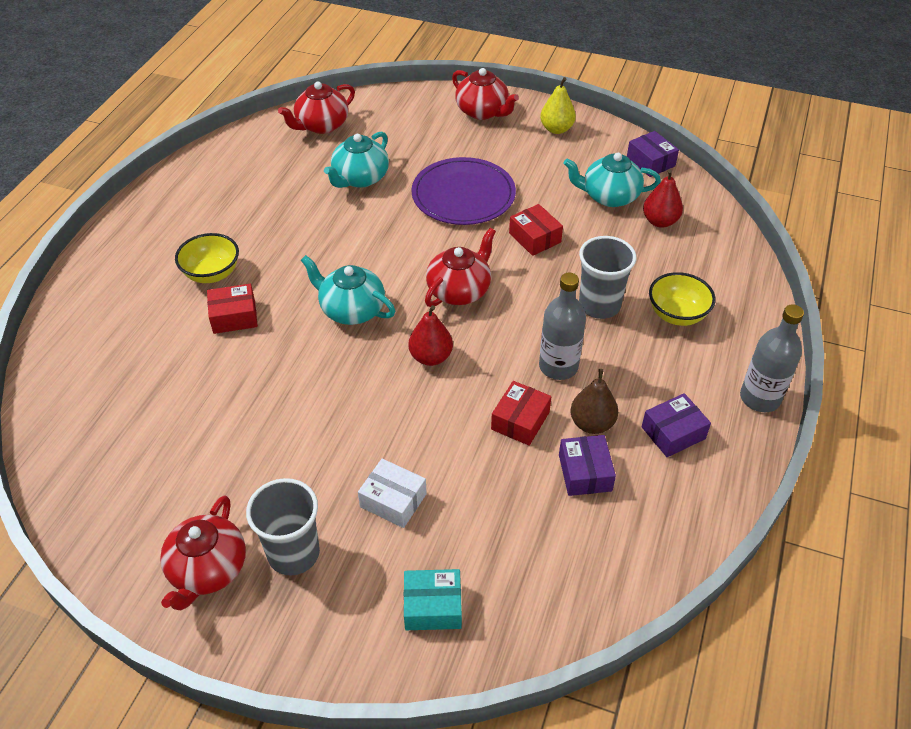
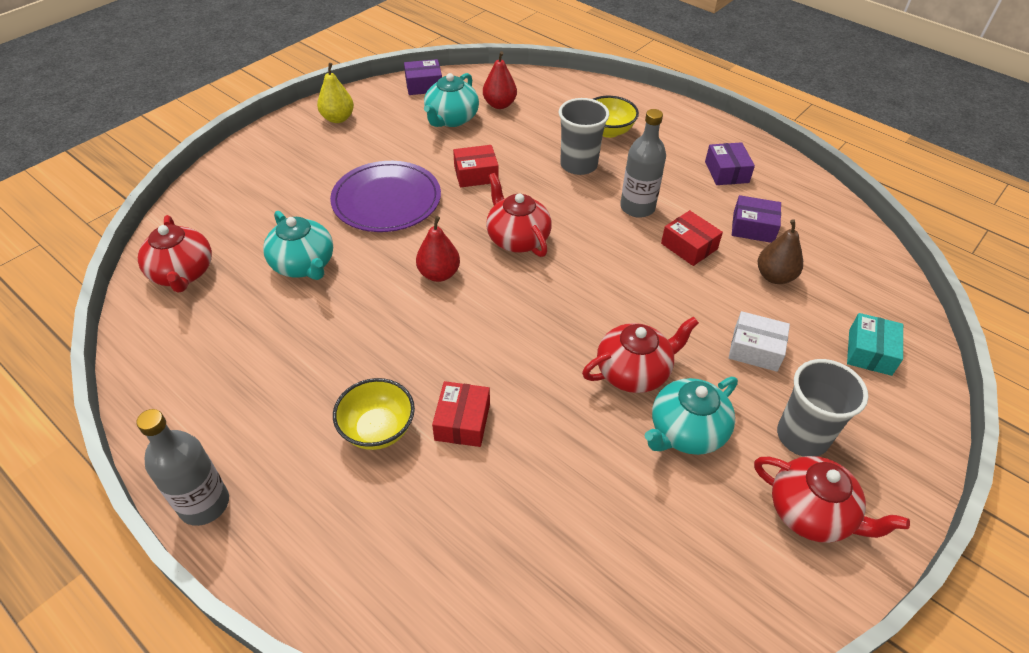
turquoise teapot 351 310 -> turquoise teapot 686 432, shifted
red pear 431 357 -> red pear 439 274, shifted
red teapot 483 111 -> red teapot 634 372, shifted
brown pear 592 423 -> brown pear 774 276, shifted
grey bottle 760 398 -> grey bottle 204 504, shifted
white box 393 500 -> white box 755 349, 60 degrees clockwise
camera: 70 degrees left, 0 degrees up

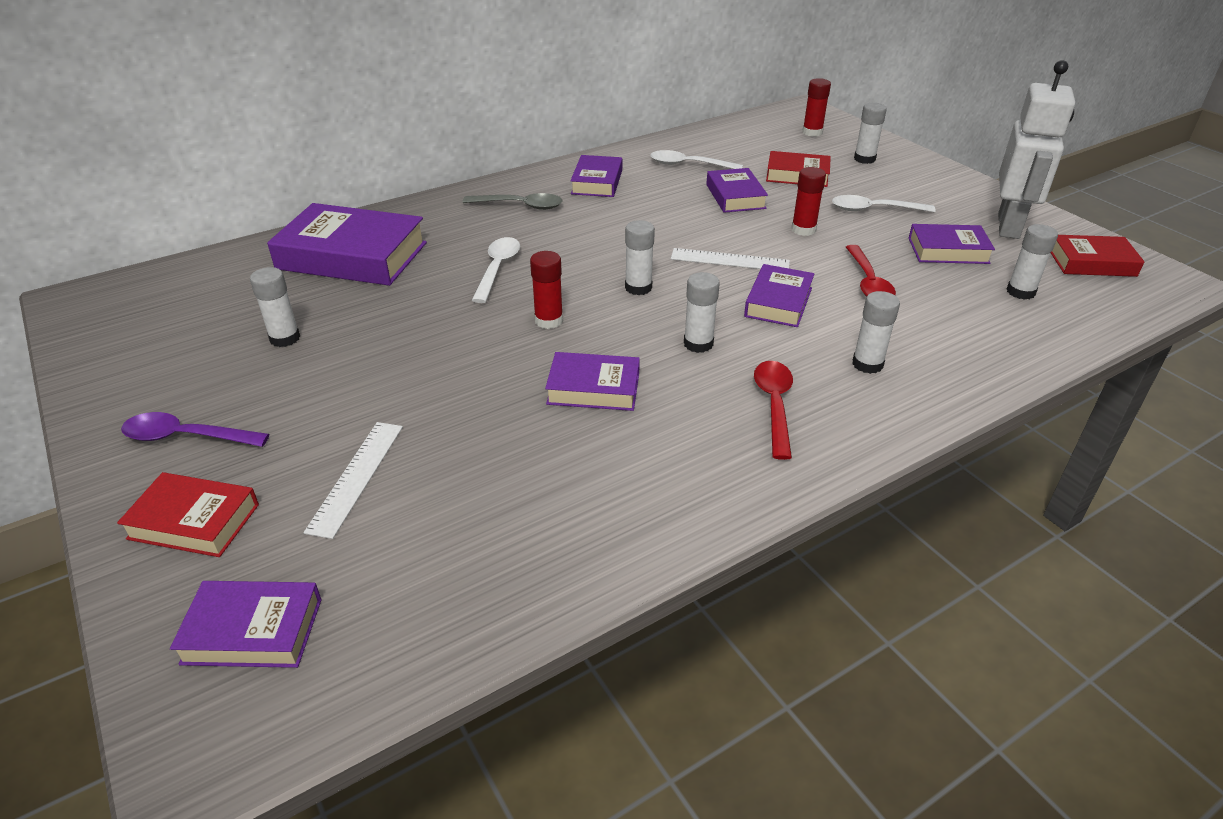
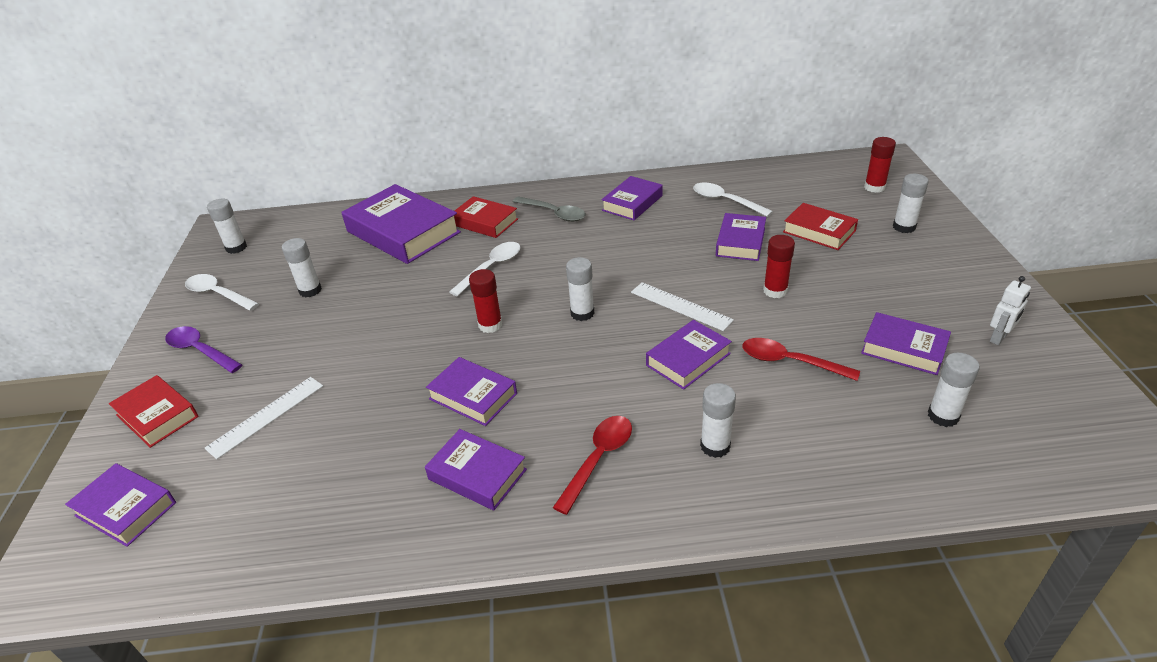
none -> purple book 477 474
white glue stick 698 344 -> white glue stick 236 248, shifted
white spoon 874 209 -> white spoon 218 294, shifted
red book 1091 262 -> red book 485 222, shifted
red spoon 868 282 -> red spoon 790 362, 90 degrees clockwise
white robot 1009 226 -> white robot 999 338, x0.43
camera: 30 degrees right, 0 degrees up

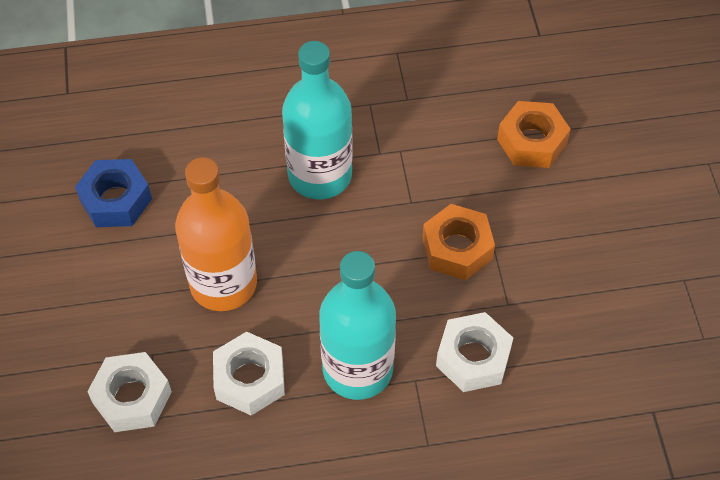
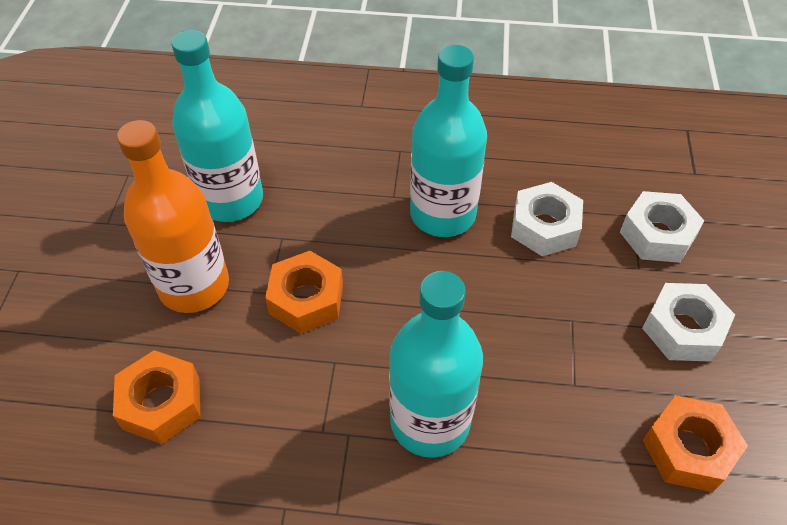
none -> turquoise bottle 231 200
orange bottle 223 283 -> orange bottle 194 286, shifted
white nut 473 358 -> white nut 683 329, shifted
blue nut 116 200 -> orange nut 688 449
camera: 165 degrees left, 5 degrees down

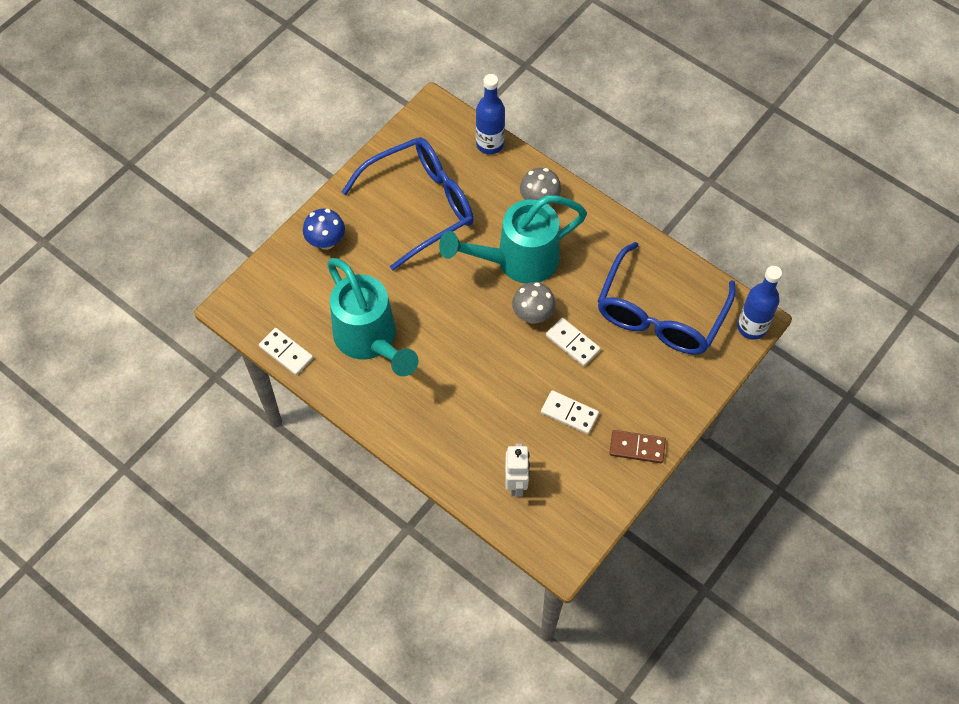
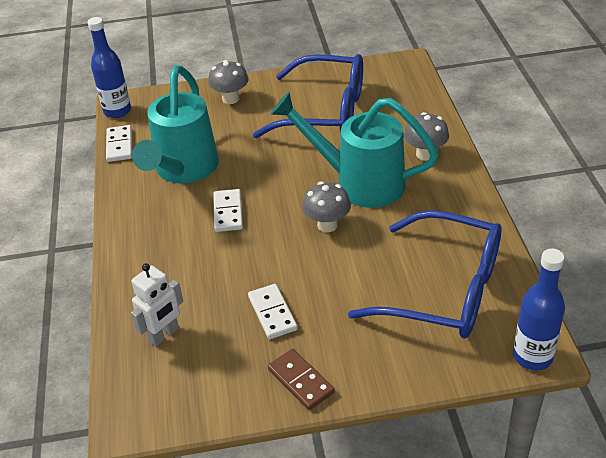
blue bottle 490 144 -> blue bottle 117 111, shifted
white domino 572 343 -> white domino 228 212, shifted
blue mushroom 326 241 -> grey mushroom 230 99
blue glasses 660 314 -> blue glasses 445 290, 135 degrees counterclockwise
camera: 45 degrees right, 20 degrees down

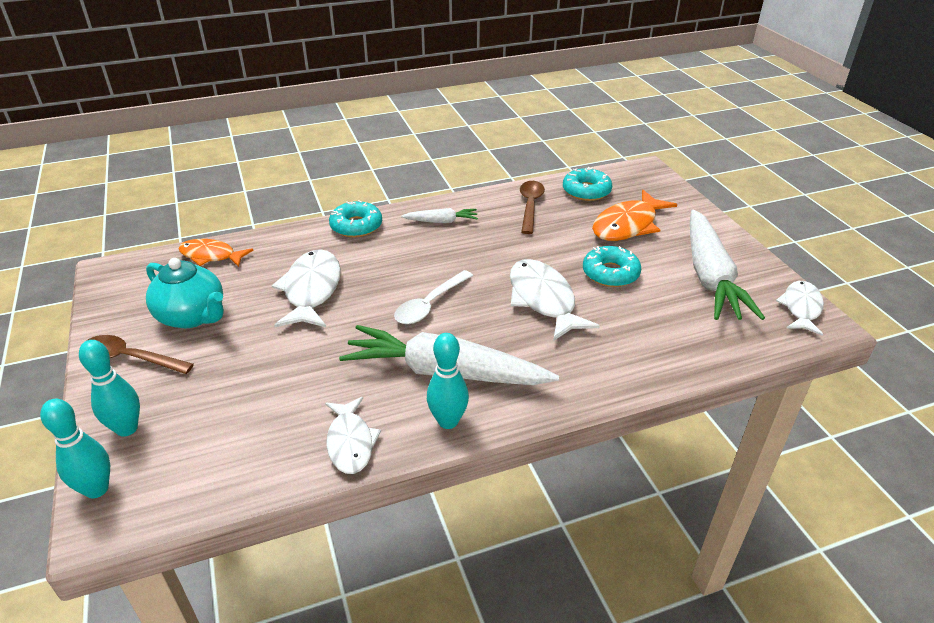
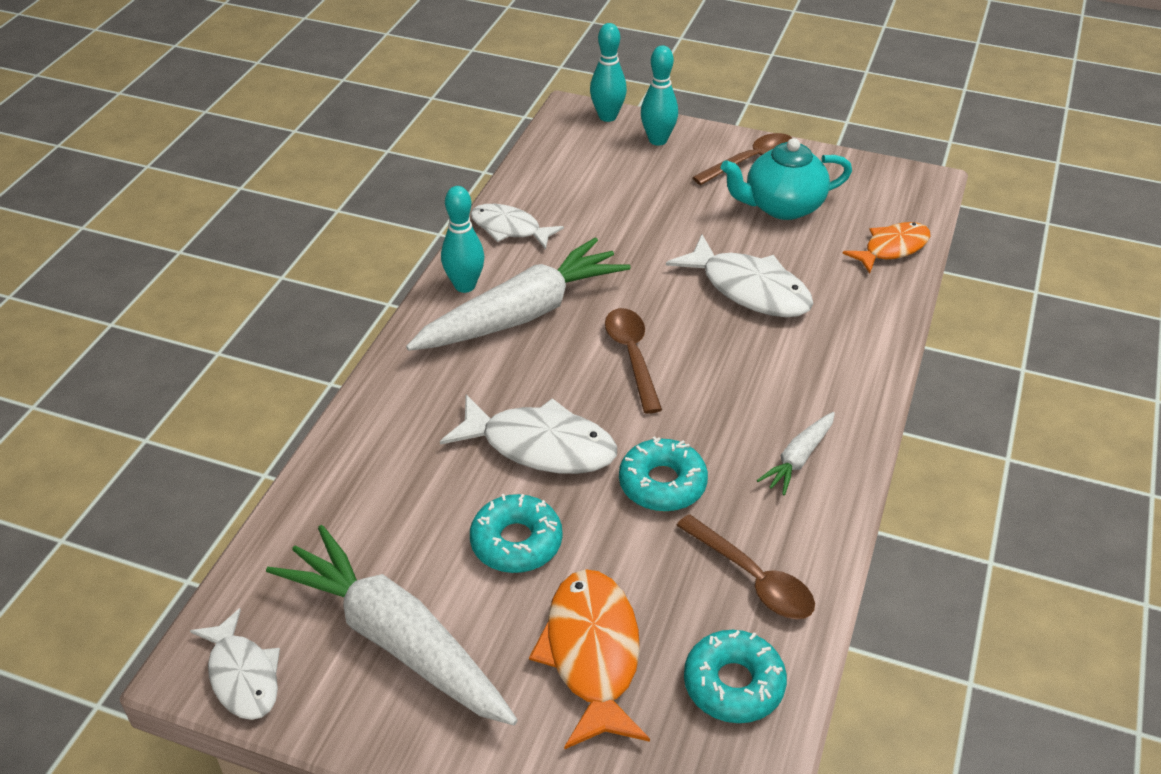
turquoise donut 356 226 -> turquoise donut 662 484, shifted
white spoon 430 304 -> brown spoon 632 356
camera: 130 degrees right, 5 degrees up

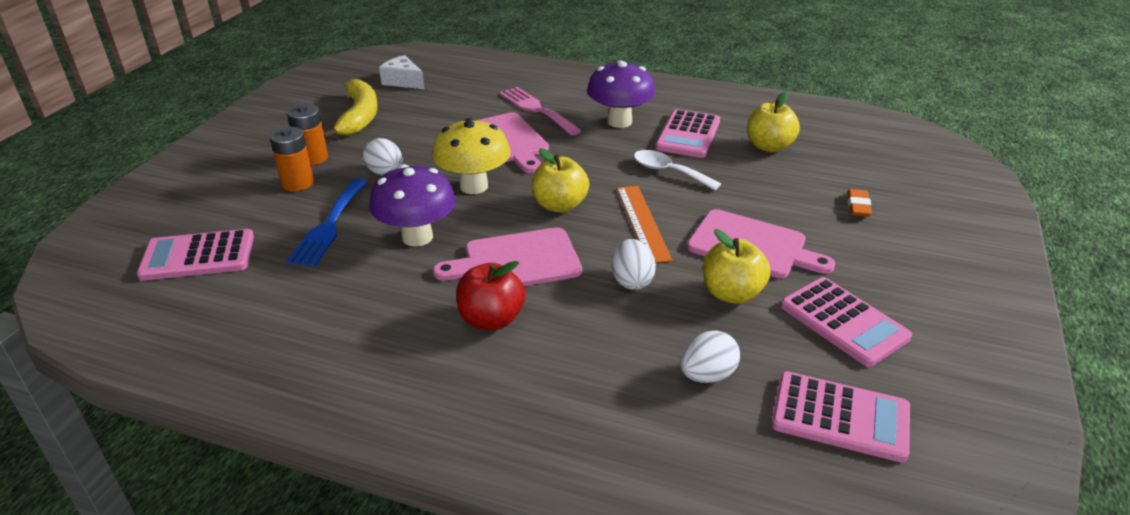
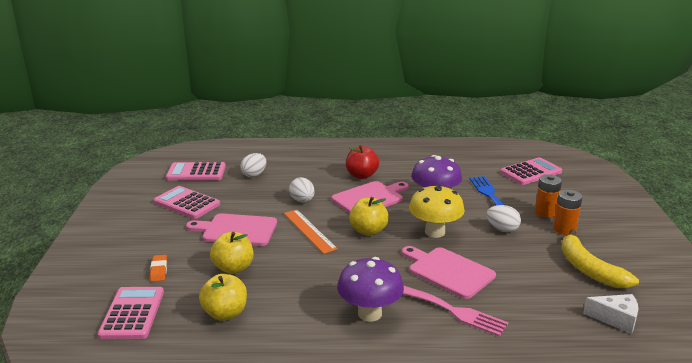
white spoon 668 172 -> none
pink calculator 688 135 -> pink calculator 132 313, shifted
yellow apple 731 294 -> yellow apple 233 268, shifted
camera: 160 degrees right, 10 degrees down

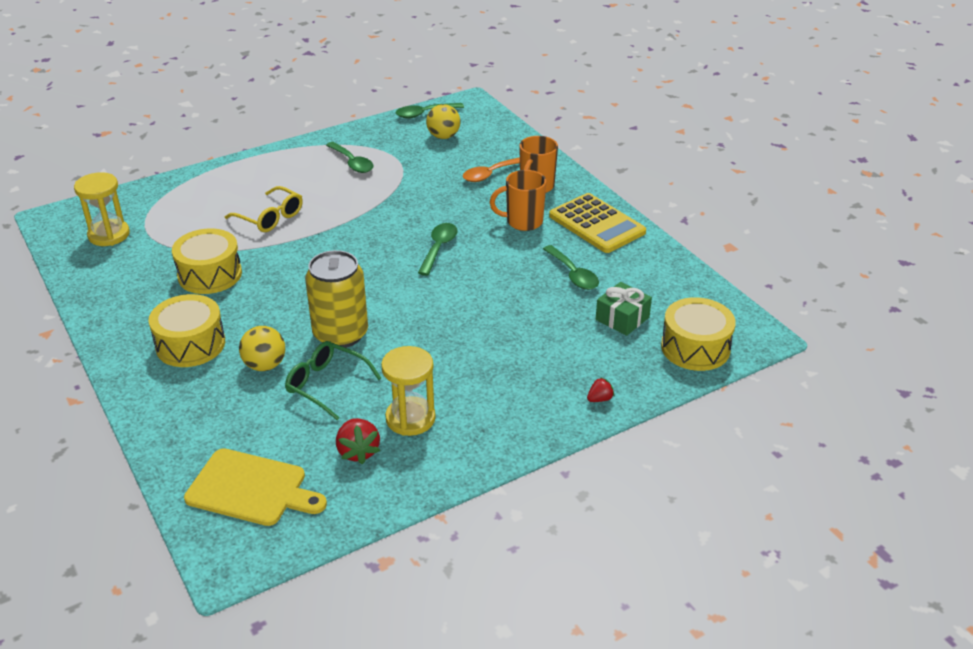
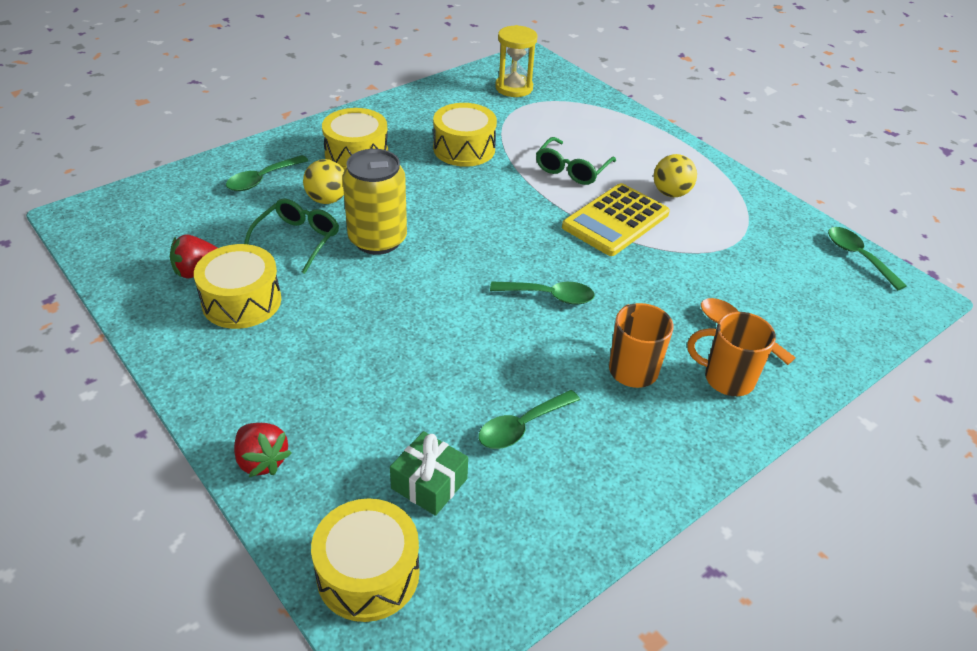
yellow cutting board 251 489 -> none
green spoon 352 163 -> green spoon 262 179, shifted
yellow ball 443 136 -> yellow ball 671 193, shifted
yellow calculator 596 224 -> yellow calculator 615 220, shifted
yellow hourglass 410 418 -> yellow drum 241 301
yellow glasses 270 218 -> green glasses 571 170
red strawberry 599 399 -> red strawberry 262 461, x1.75
camera: 80 degrees right, 5 degrees up

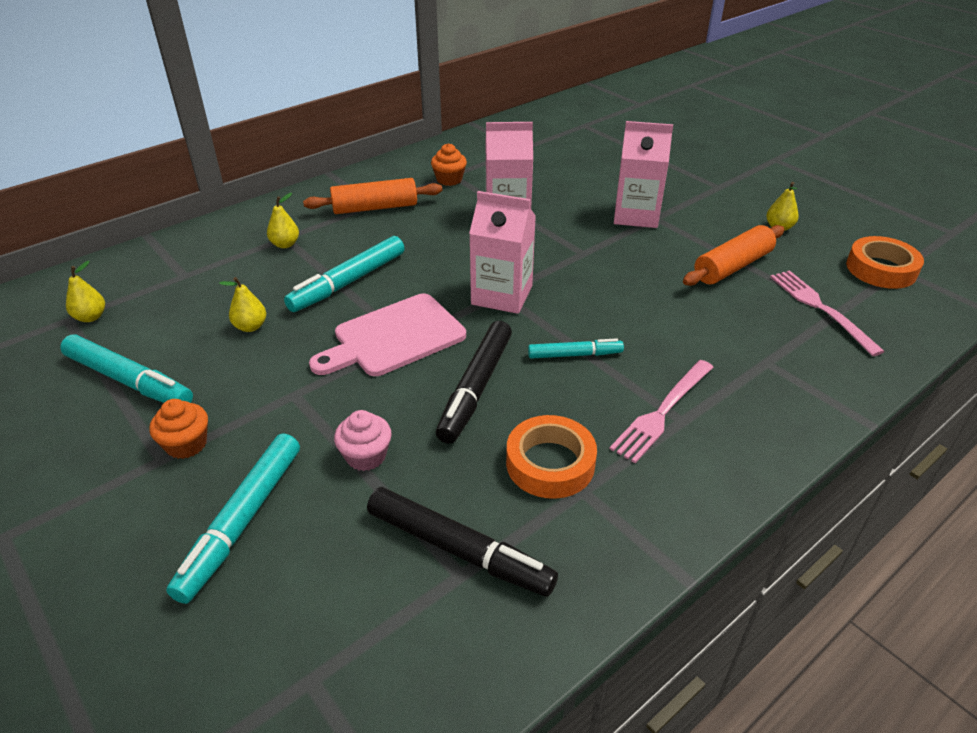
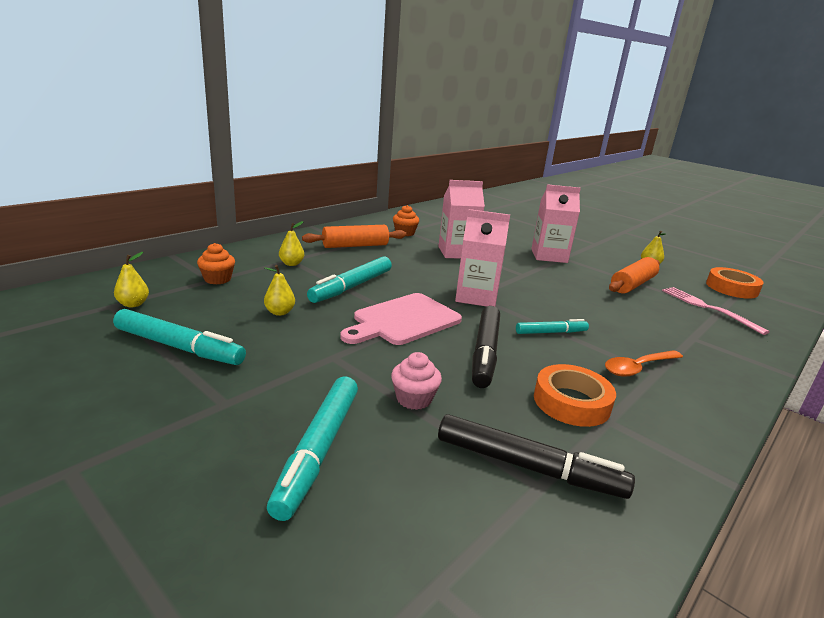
orange cupcake 186 444 -> orange cupcake 217 279, shifted
pink fork 662 412 -> orange spoon 638 368
camera: 10 degrees left, 15 degrees down

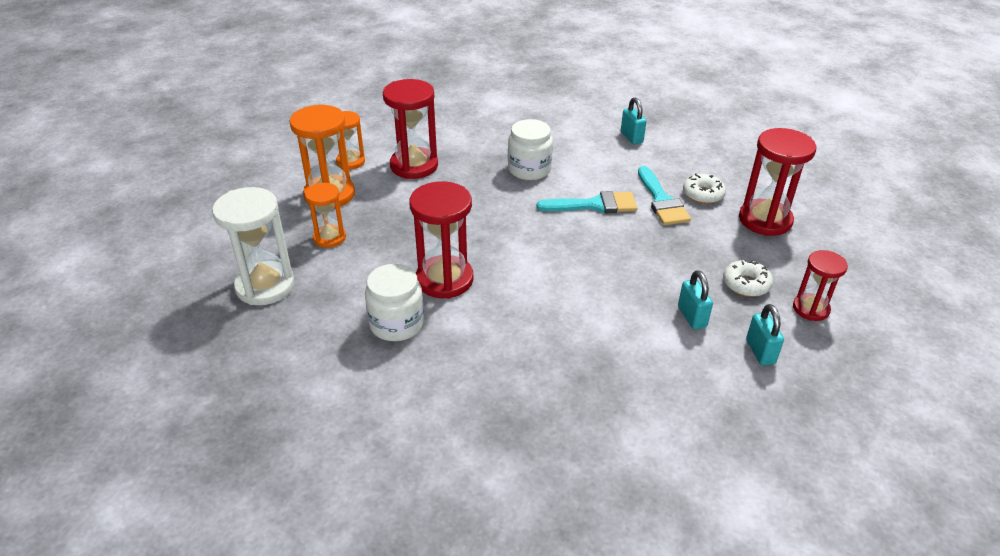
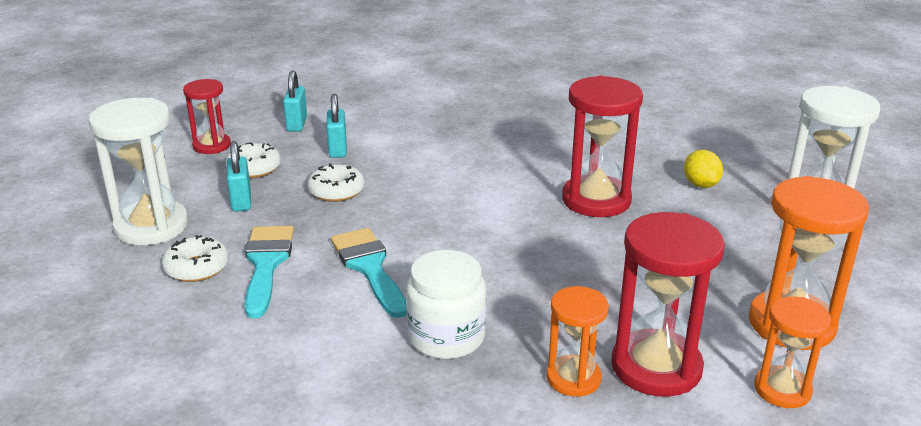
white jar 397 324 -> none
none -> white donut 336 191
none -> yellow lemon 700 185
orange hourglass 329 238 -> orange hourglass 573 378, shifted
turquoise padlock 631 137 -> turquoise padlock 241 201, shifted
red hourglass 765 220 -> white hourglass 151 226
turquoise brush 594 205 -> turquoise brush 369 267, 60 degrees clockwise
camera: 170 degrees left, 10 degrees down

